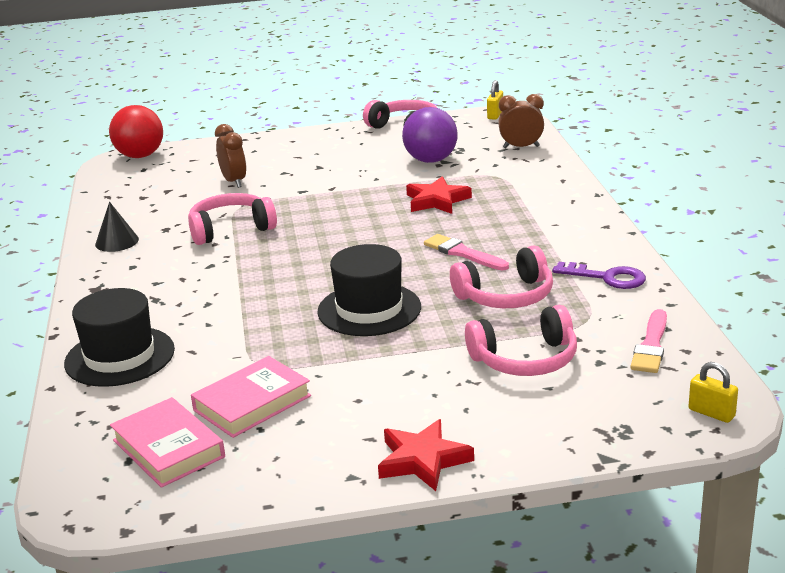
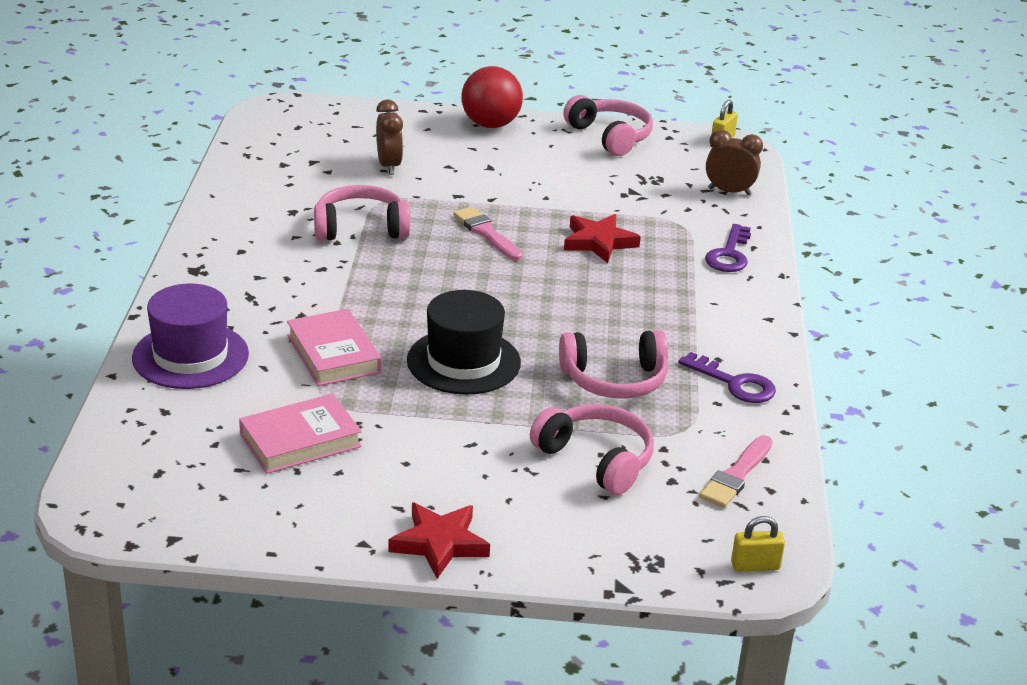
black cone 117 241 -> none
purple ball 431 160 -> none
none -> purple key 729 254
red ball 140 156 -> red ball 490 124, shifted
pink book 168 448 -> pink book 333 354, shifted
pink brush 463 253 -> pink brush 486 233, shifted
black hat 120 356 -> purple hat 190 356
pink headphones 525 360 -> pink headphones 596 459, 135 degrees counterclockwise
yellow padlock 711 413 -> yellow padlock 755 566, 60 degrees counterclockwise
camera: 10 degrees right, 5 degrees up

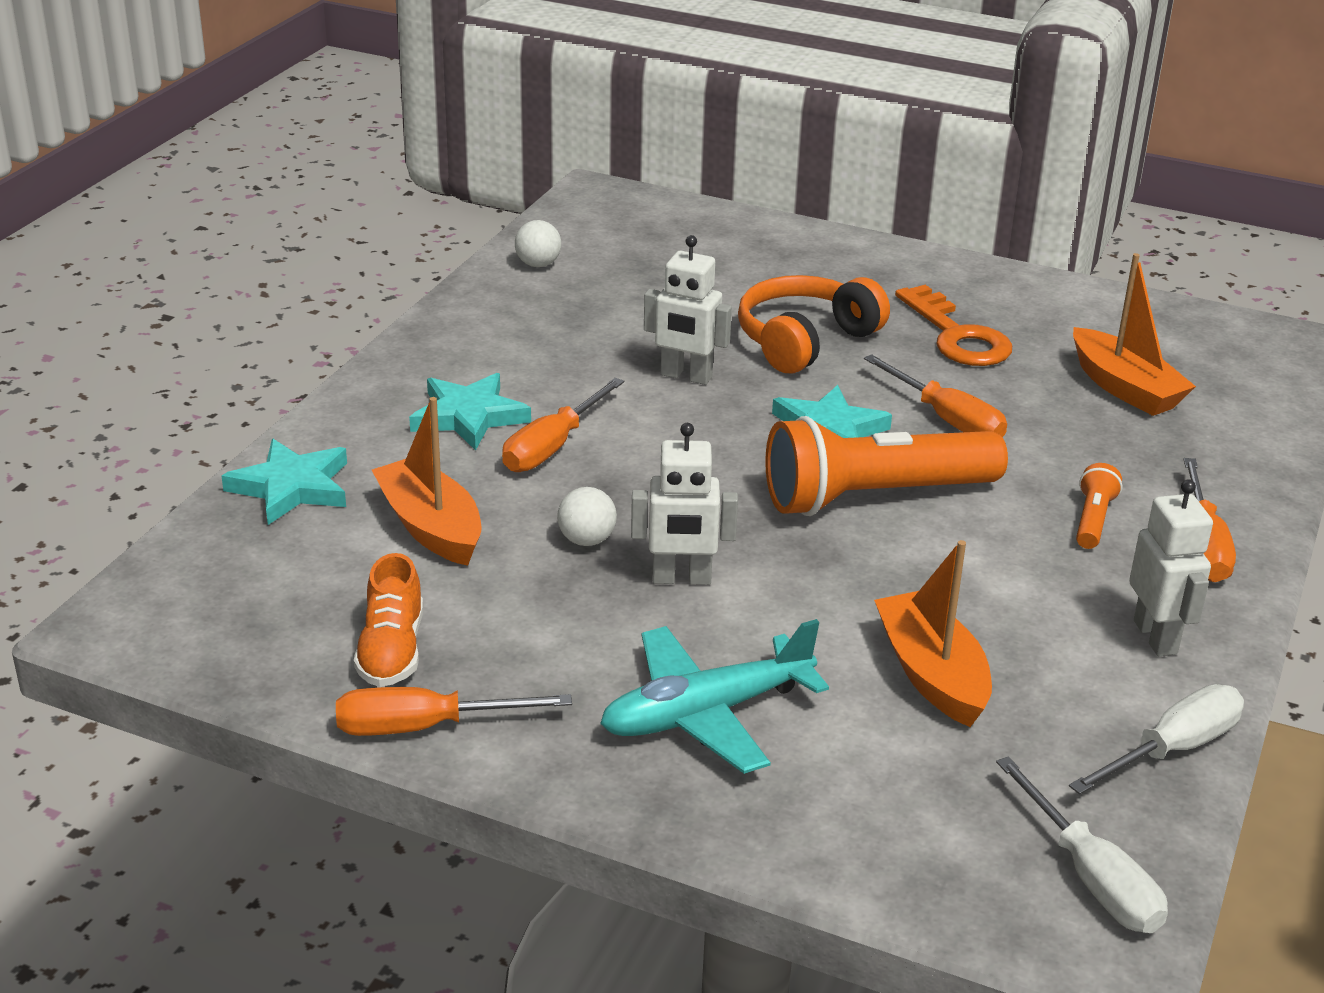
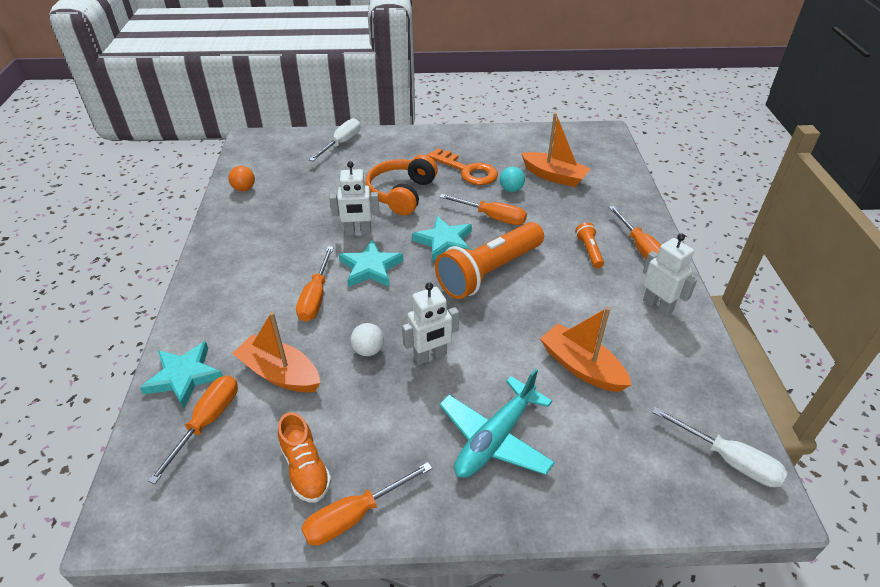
none -> orange screwdriver 207 422
none -> turquoise ball 511 189
turquoise star 469 416 -> turquoise star 370 267, shifted
white screwdriver 1172 749 -> white screwdriver 341 143, shifted
white ball 538 264 -> orange ball 244 189
camera: 25 degrees left, 10 degrees up

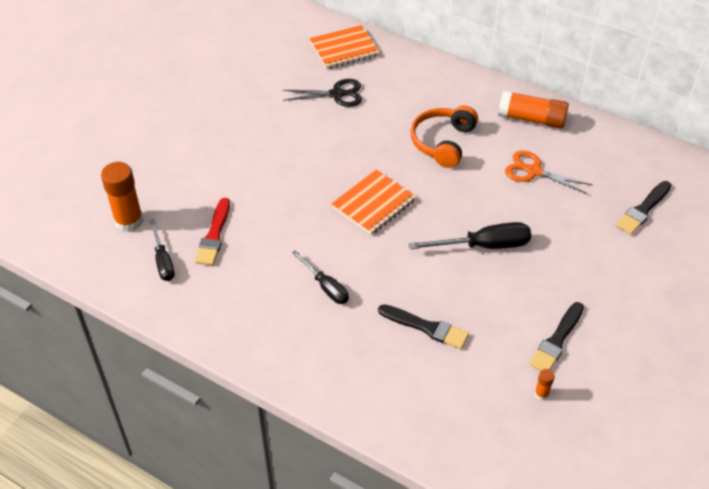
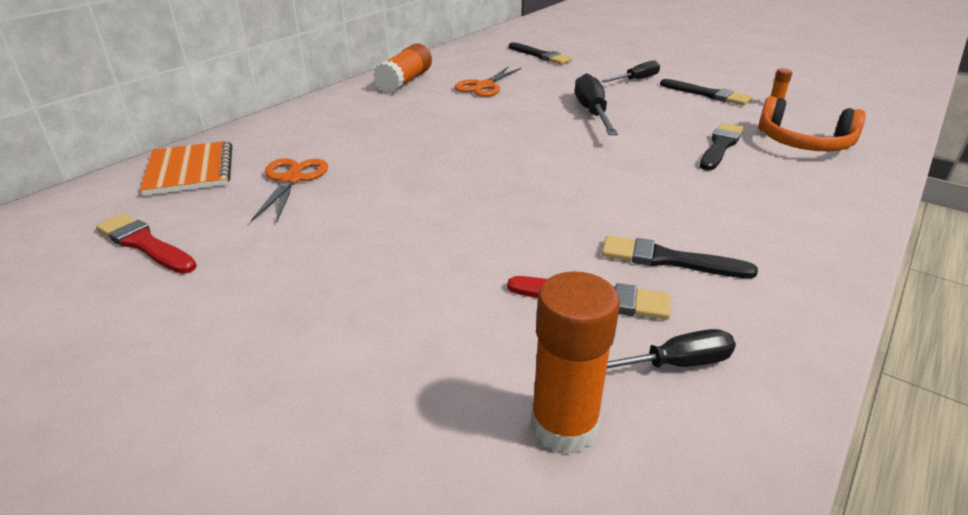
orange notebook 374 204 -> none
none -> red brush 144 244
none -> black brush 668 260
black screwdriver 326 287 -> black screwdriver 636 80, shifted
orange headphones 443 142 -> orange headphones 803 143, shifted
black scissors 337 94 -> orange scissors 291 179
camera: 85 degrees left, 15 degrees down

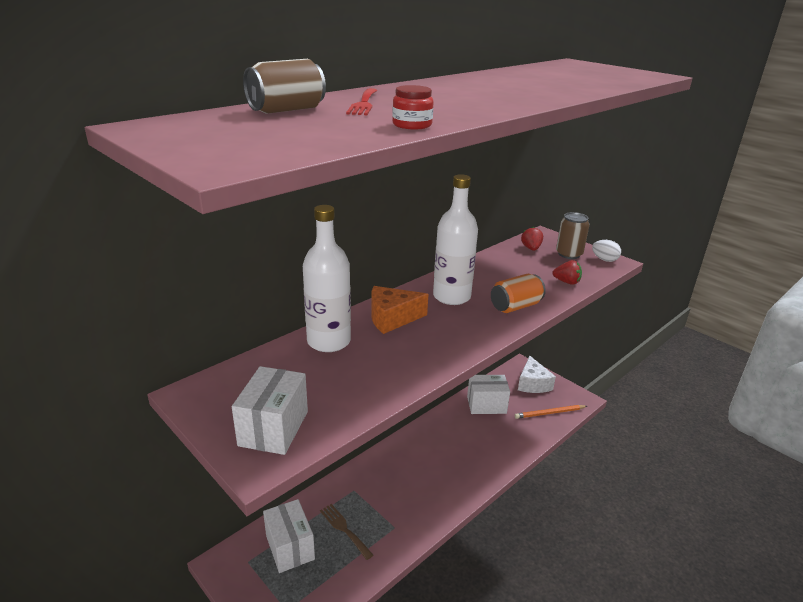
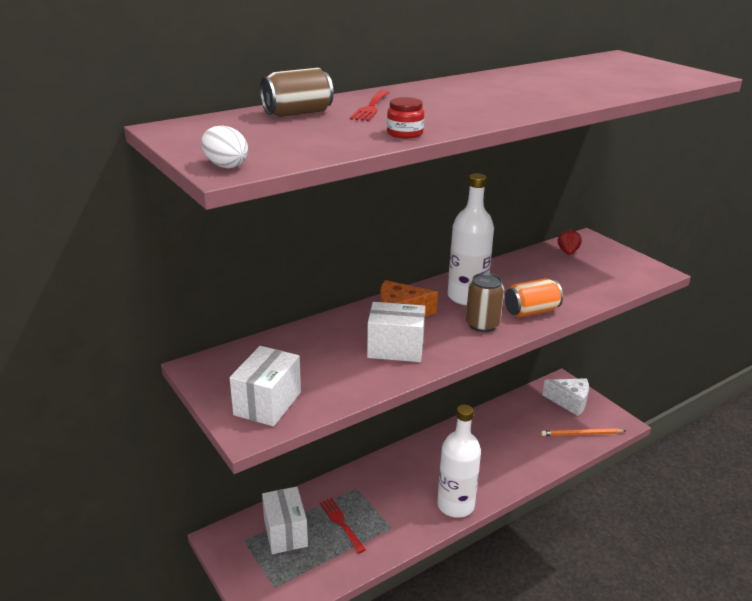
red strawberry 566 282 -> none
white bottle 329 341 -> white bottle 455 505, shifted
white box 486 405 -> white box 395 349, shifted
brown can 569 254 -> brown can 482 325, shifted
white egg 604 260 -> white egg 225 166, shifted
brown fork 344 529 -> red fork 341 522
white cheese 532 384 -> white cheese 569 401, 75 degrees counterclockwise
camera: 10 degrees right, 0 degrees up

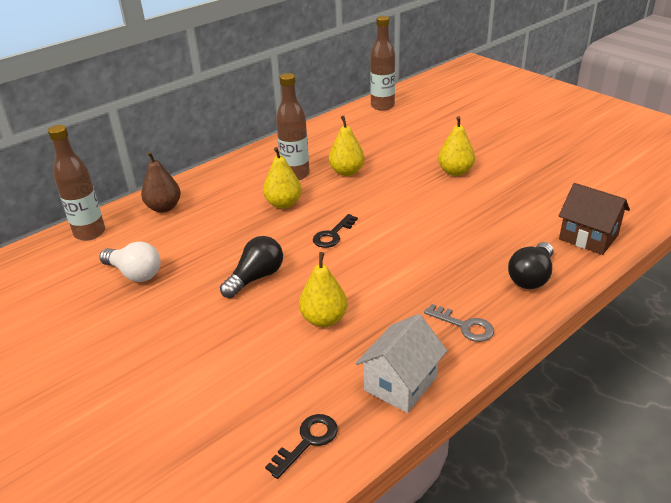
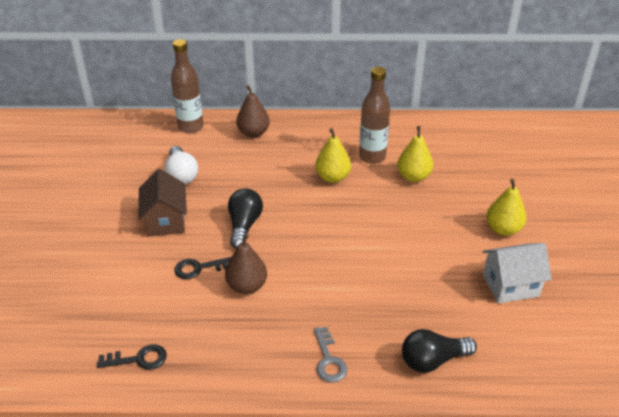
brown bottle 382 106 -> none
black key 333 235 -> black key 199 268, shifted
white house 400 383 -> white house 510 285, shifted
brown house 588 237 -> brown house 165 221, shifted
yellow pear 324 319 -> brown pear 247 286
black light bulb 256 278 -> black light bulb 244 226, 75 degrees counterclockwise
camera: 40 degrees right, 5 degrees up

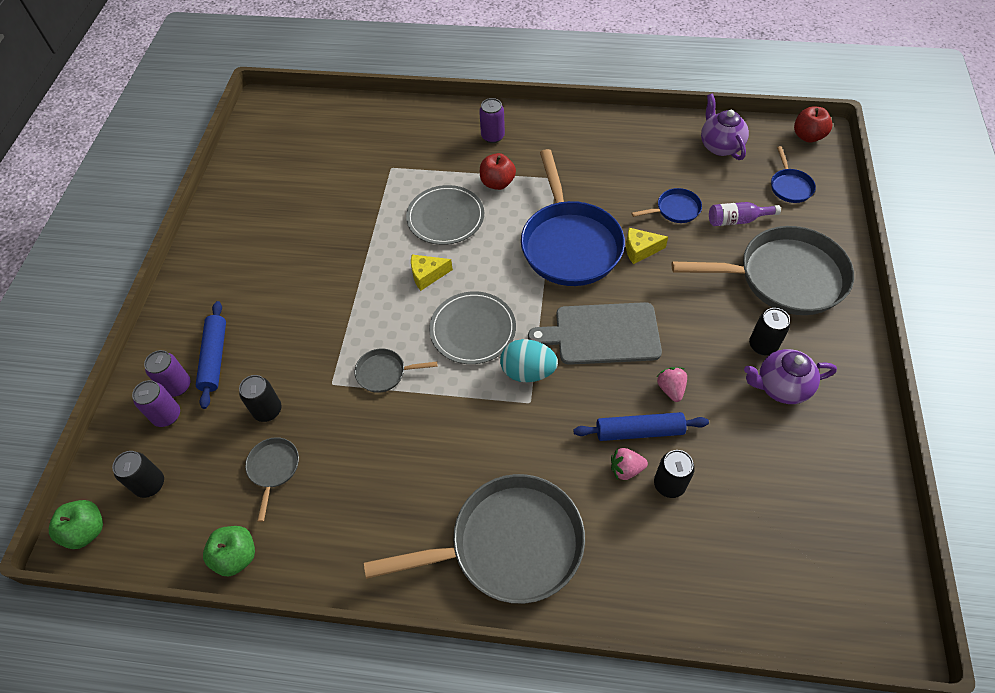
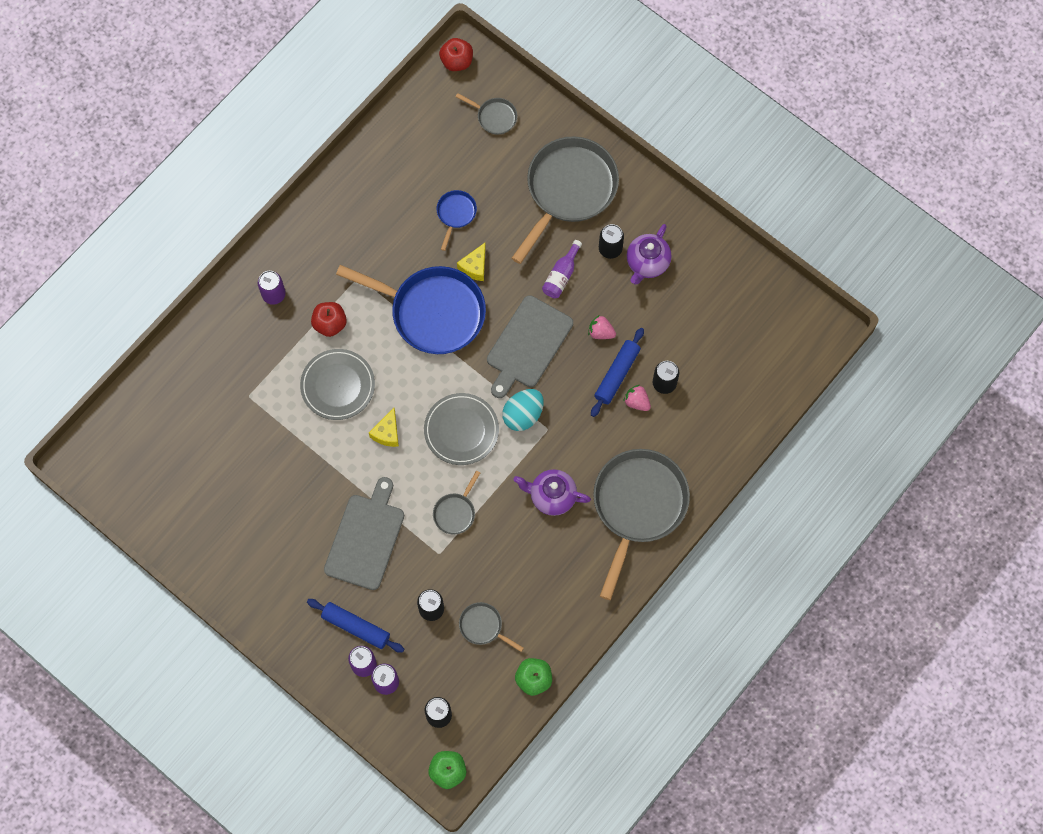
none -> grey cutting board 366 538
purple teapot 720 146 -> purple teapot 552 496, shifted
purple bottle 737 220 -> purple bottle 561 275, shifted
blue pan 790 186 -> grey pan 494 117
pink strawberry 626 469 -> pink strawberry 637 402, 105 degrees clockwise
camera: 60 degrees left, 15 degrees up

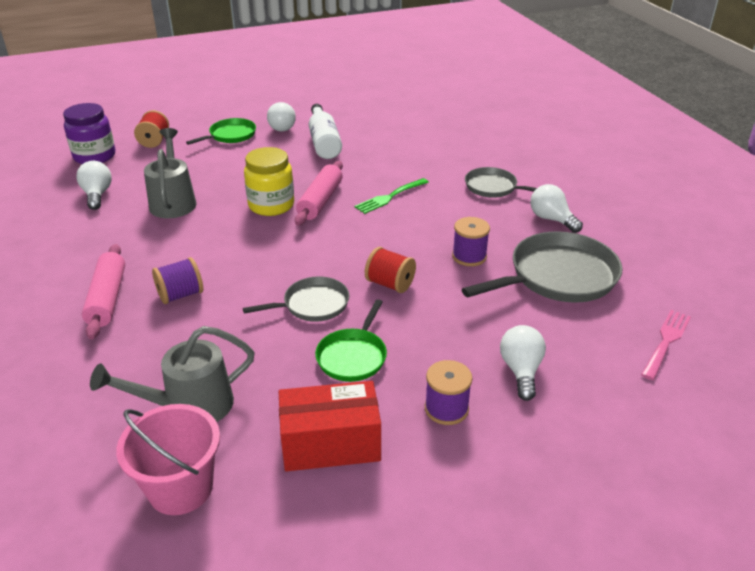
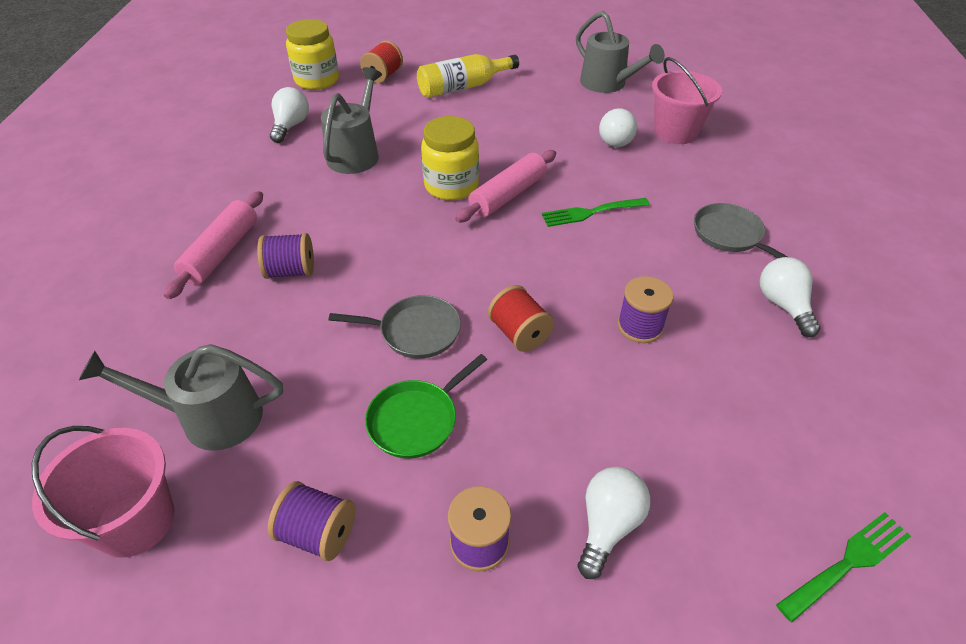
white bottle 324 142 -> none
grey pan 558 276 -> none
none -> grey watering can 608 84
none -> pink bucket 675 132
white light bulb 282 127 -> white light bulb 616 139, shifted
green pan 230 135 -> yellow bottle 463 87
red box 330 443 -> purple spool 318 533
purple jar 94 156 -> yellow jar 317 80
pink fork 666 342 -> green fork 848 563
camera: 25 degrees right, 10 degrees up

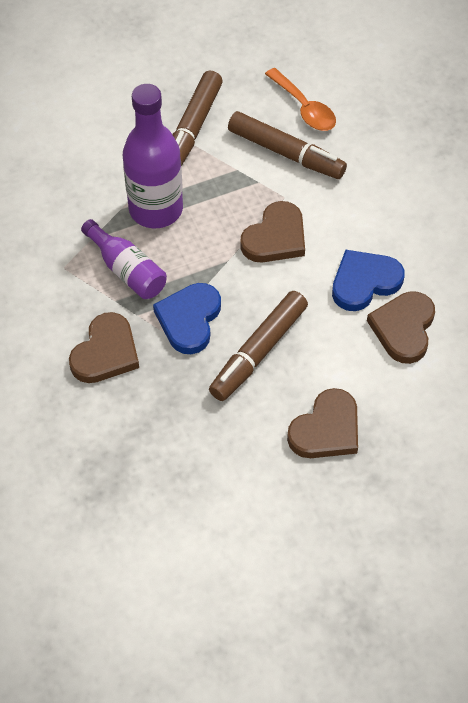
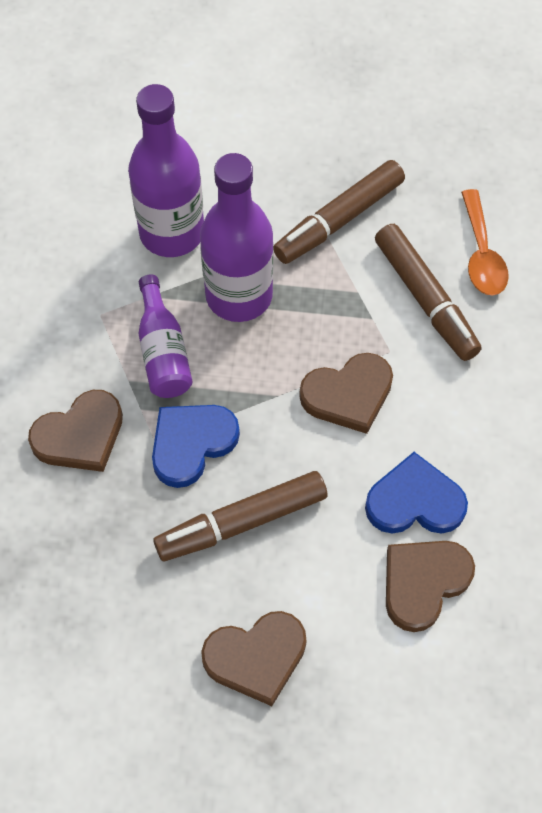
none -> purple bottle 172 233
camera: 30 degrees right, 5 degrees up

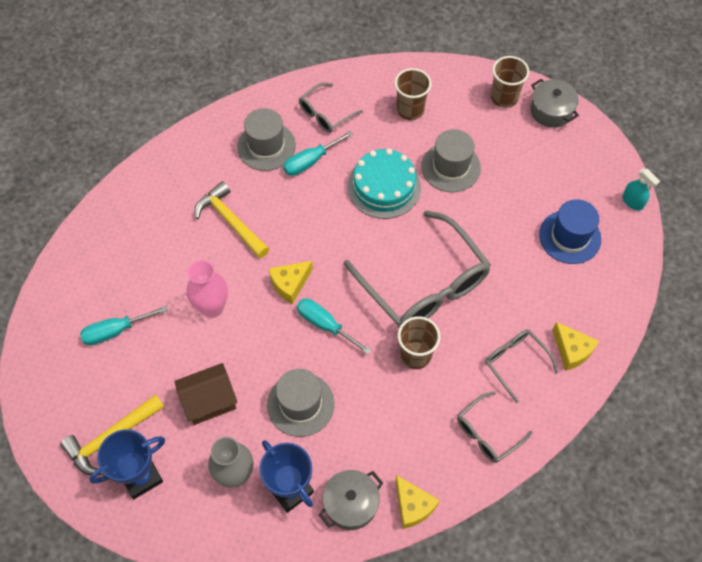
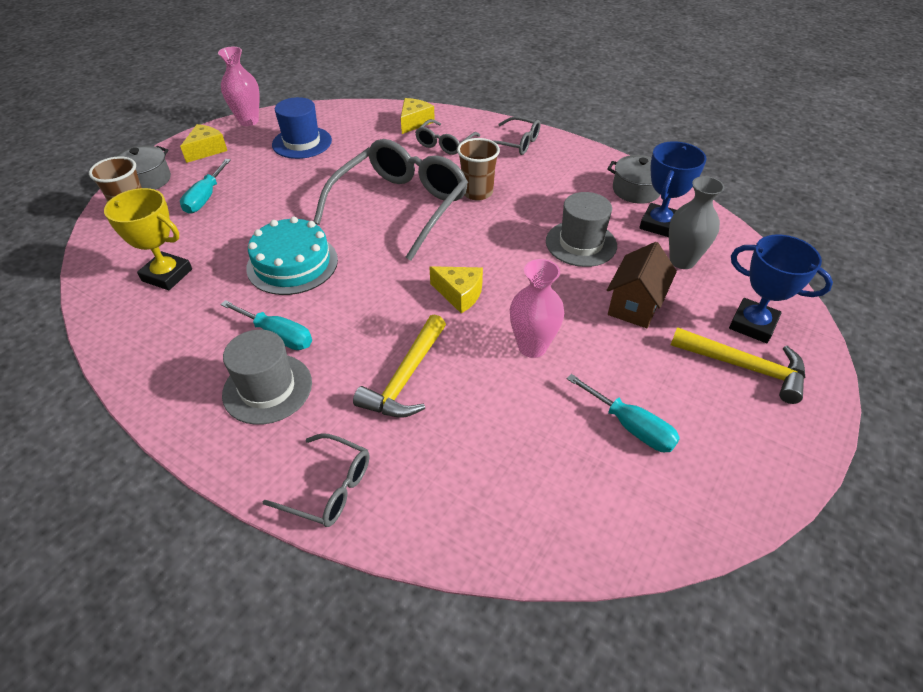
grey hat 451 167 -> none
turquoise screwdriver 325 325 -> turquoise screwdriver 205 198, shifted
grey glasses 326 114 -> grey glasses 329 488, shifted
yellow cheese 413 506 -> yellow cheese 206 150, shifted
brown cup 410 110 -> yellow trophy 167 275
turquoise spray bottle 632 202 -> pink vase 248 121
brown house 209 401 -> brown house 634 305, 75 degrees clockwise
camera: 115 degrees left, 15 degrees down

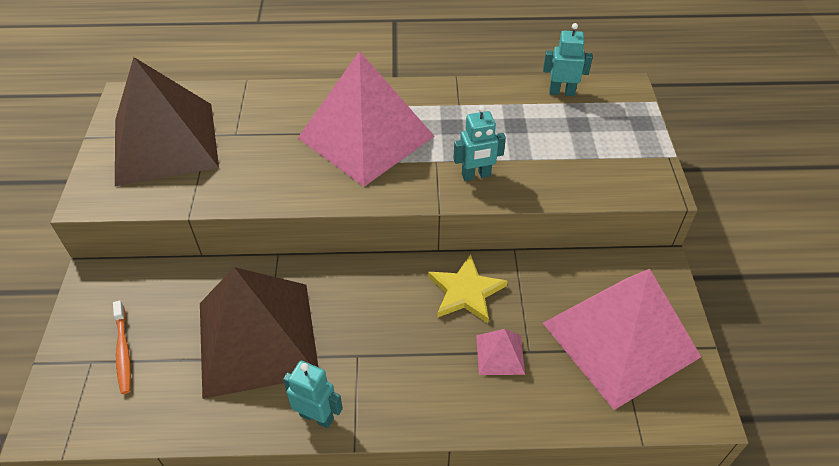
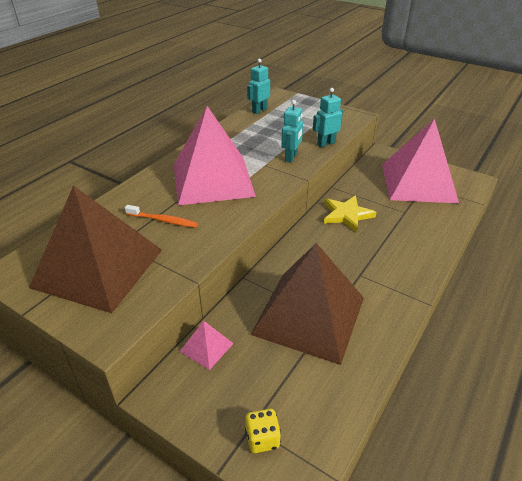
none -> yellow dice 262 438
orange toothbrush 123 351 -> orange toothbrush 163 220, shifted
turquoise robot 317 416 -> turquoise robot 326 143, shifted
pink pyramid 500 354 -> pink pyramid 206 347, shifted
camera: 55 degrees left, 10 degrees down

